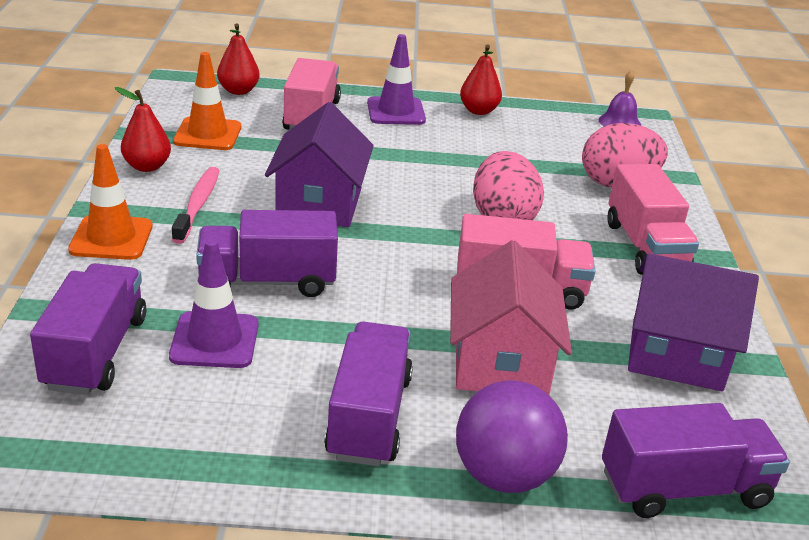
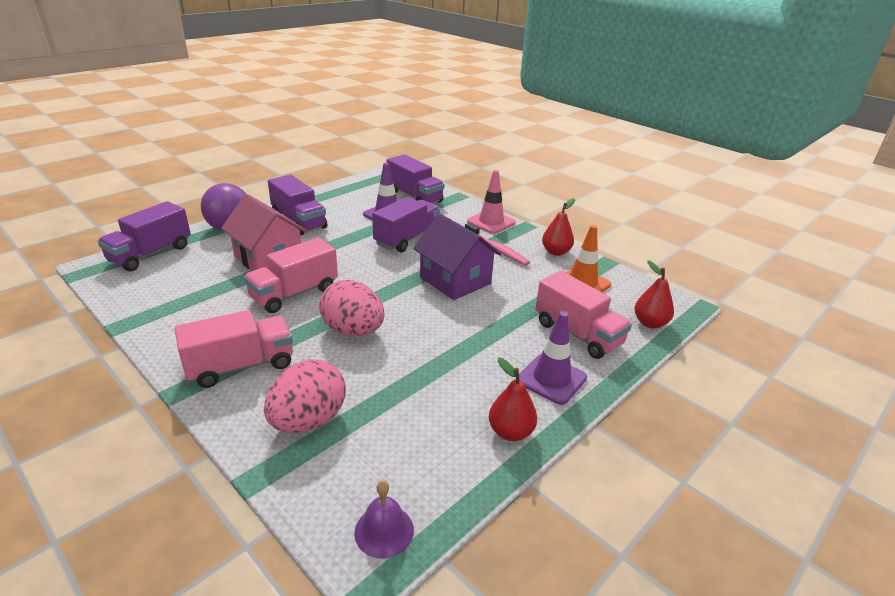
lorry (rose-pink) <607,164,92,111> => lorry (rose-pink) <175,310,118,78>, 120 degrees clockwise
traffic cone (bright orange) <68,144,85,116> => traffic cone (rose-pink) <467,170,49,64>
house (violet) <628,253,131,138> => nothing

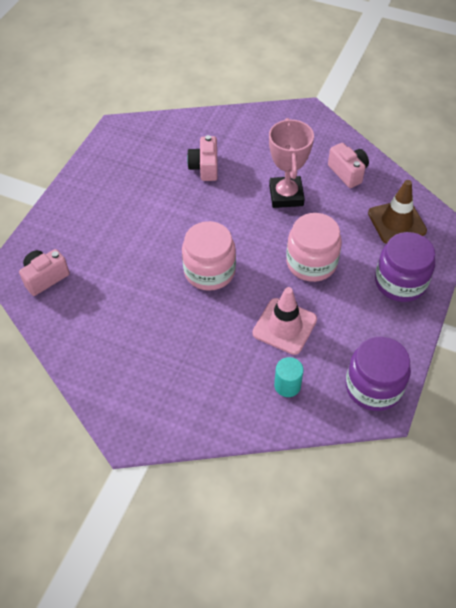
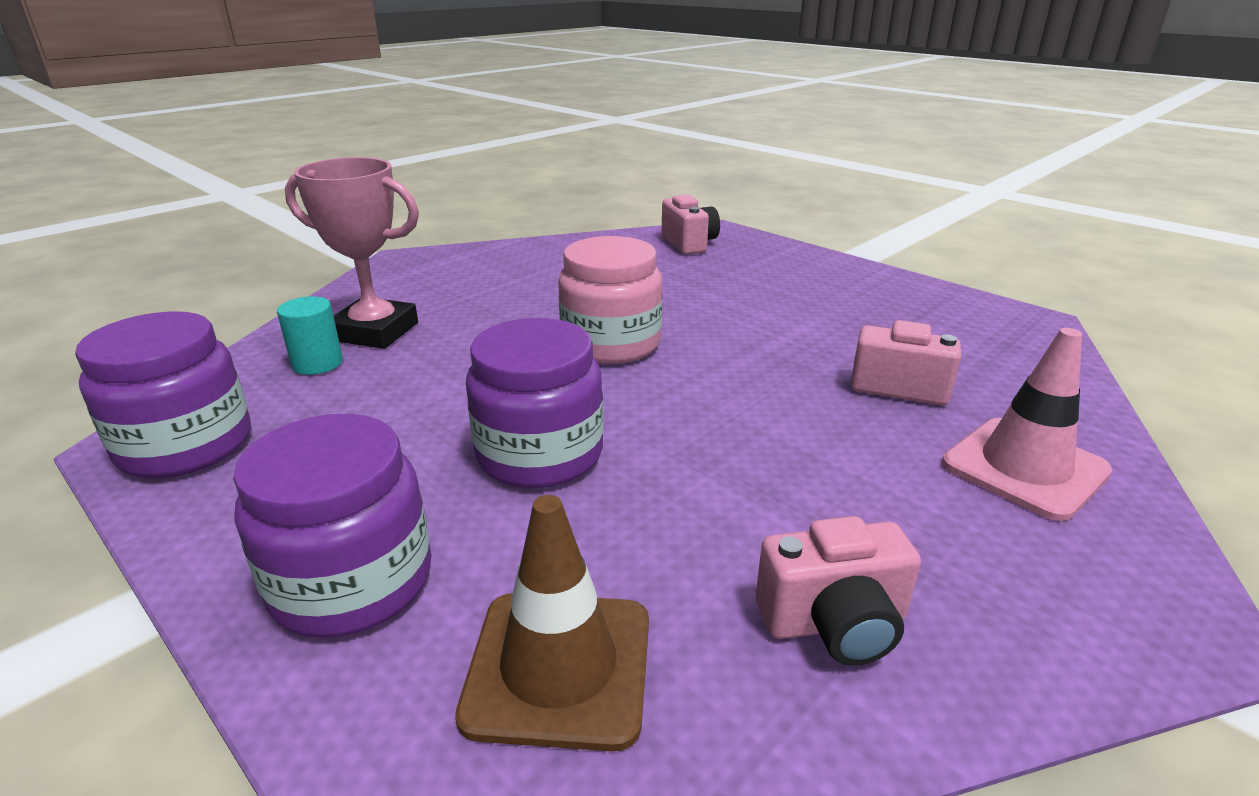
prize cup (rose-pink) <269,118,45,90> => prize cup (rose-pink) <285,157,134,192>, moved
jar (rose-pink) <286,213,56,69> => jar (violet) <466,318,137,170>
traffic cone (rose-pink) <252,287,65,68> => traffic cone (rose-pink) <942,328,171,193>, moved

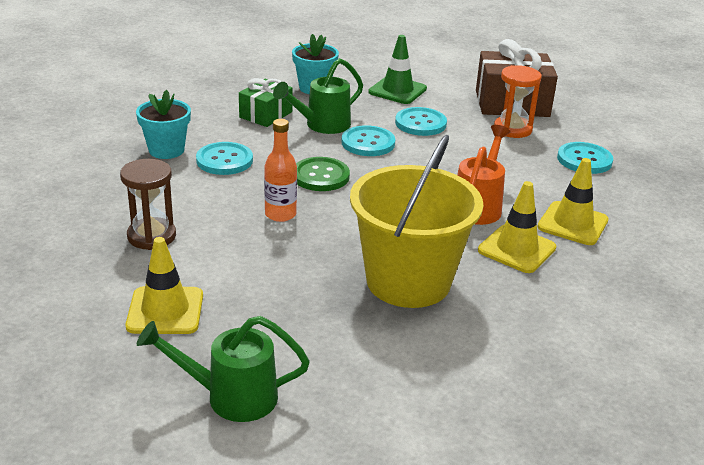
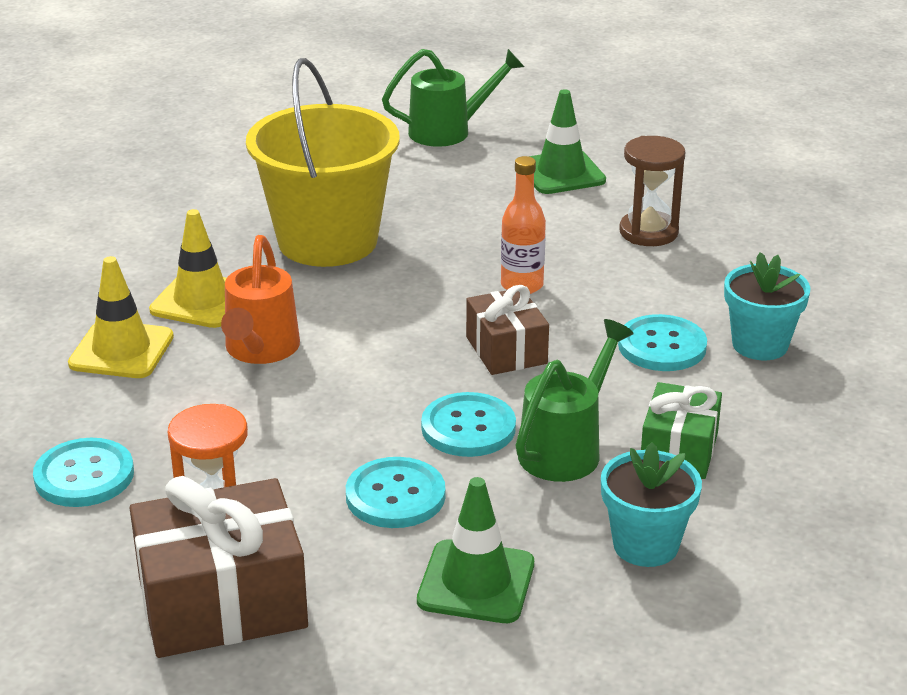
sewing button (emerald) <296,157,54,34> => wrapped gift (brown) <466,285,83,90>
traffic cone (yellow) <126,237,77,97> => traffic cone (emerald) <528,89,78,105>

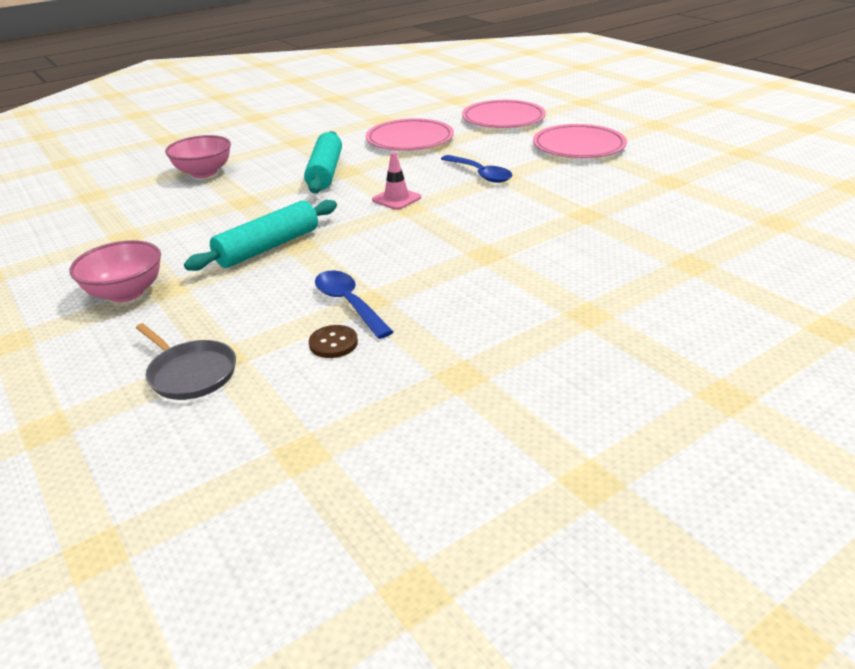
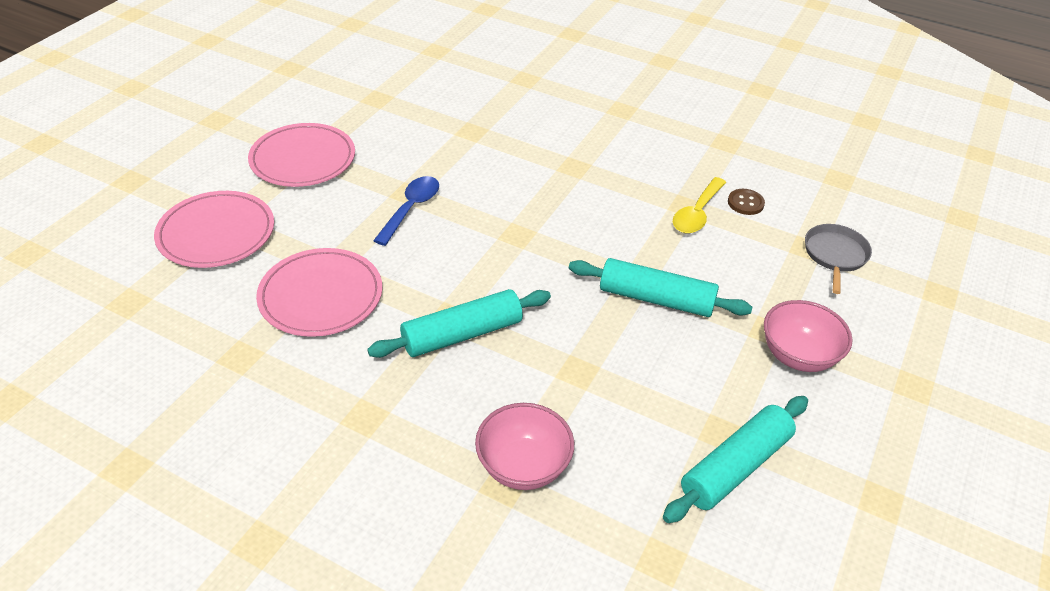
nothing => pastry roller (turquoise) <663,396,145,127>
tablespoon (royal blue) <315,271,78,68> => tablespoon (yellow) <673,177,53,56>
traffic cone (rose-pink) <372,152,49,58> => nothing

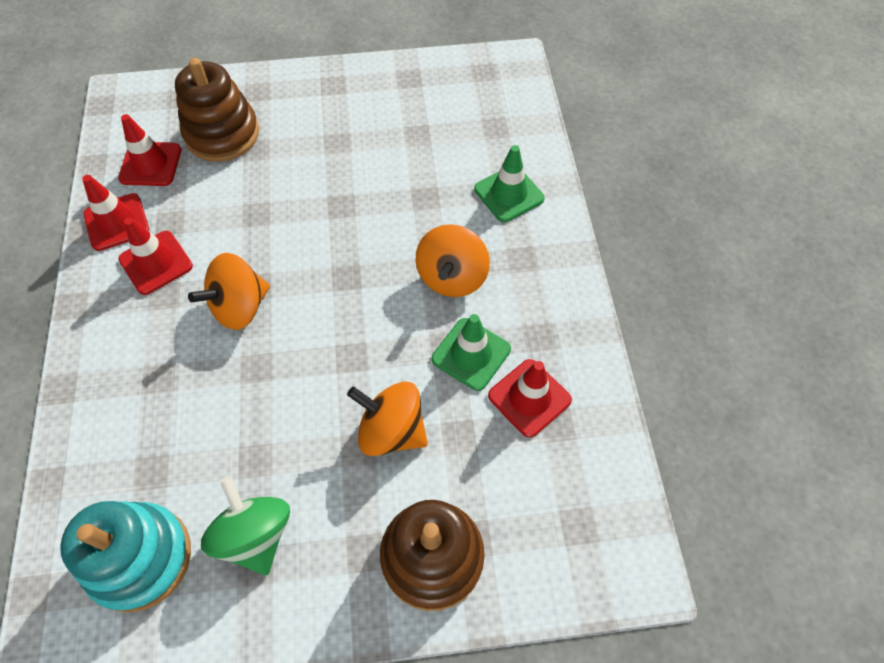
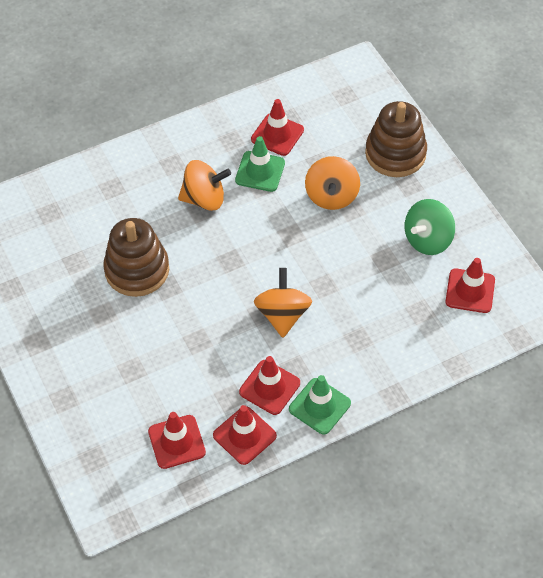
ring stacker (brown) <175,58,84,104> => ring stacker (brown) <103,218,66,79>, moved
whirligig (bright orange) <188,253,82,77> => whirligig (bright orange) <254,268,58,70>, 120 degrees counterclockwise
traffic cone (emerald) <474,145,71,77> => traffic cone (emerald) <289,375,62,60>, moved
ring stacker (turquoise) <60,501,131,112> => traffic cone (red) <445,258,50,55>

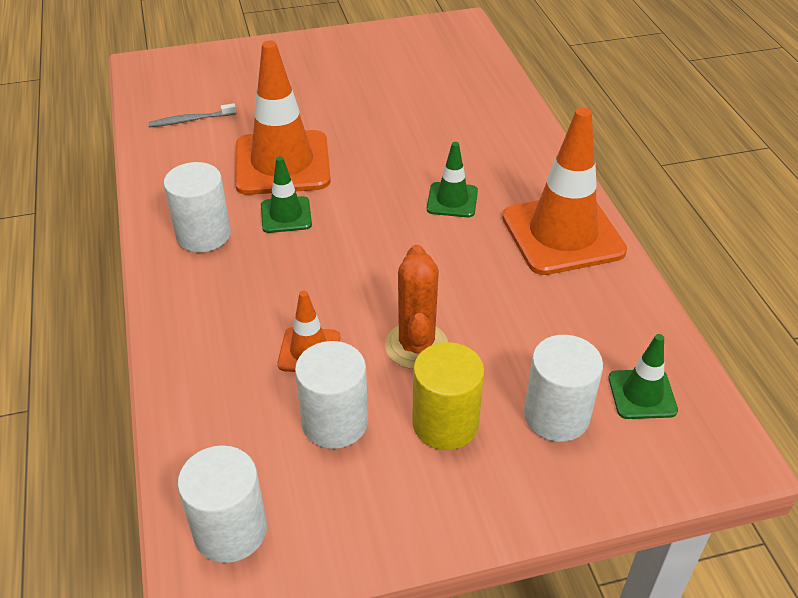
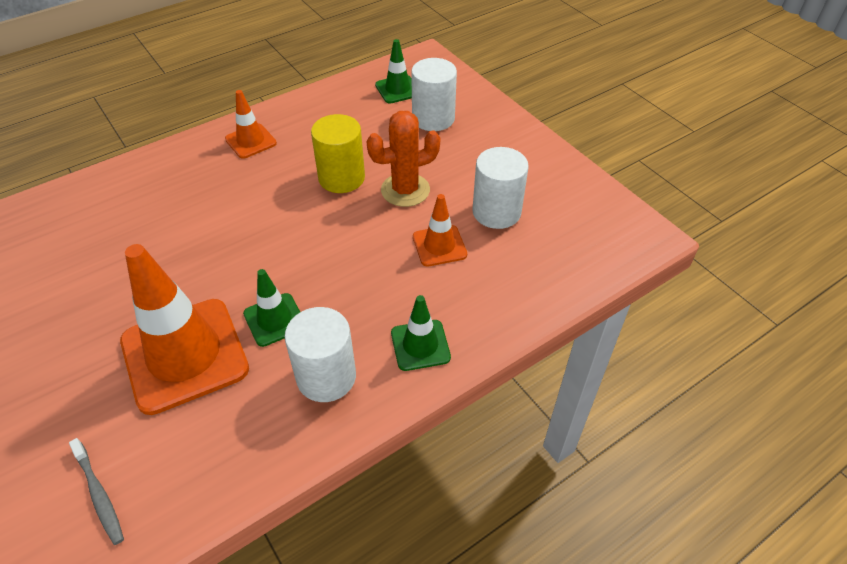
traffic cone (bright orange) <502,107,125,168> => traffic cone (bright orange) <225,90,52,69>, x0.50
cylinder shape (yellow) <412,342,72,108> => cylinder shape (yellow) <311,114,54,79>, moved
traffic cone (emerald) <427,142,51,75> => traffic cone (emerald) <391,295,60,76>, moved
cylinder shape (white) <178,445,89,118> => nothing

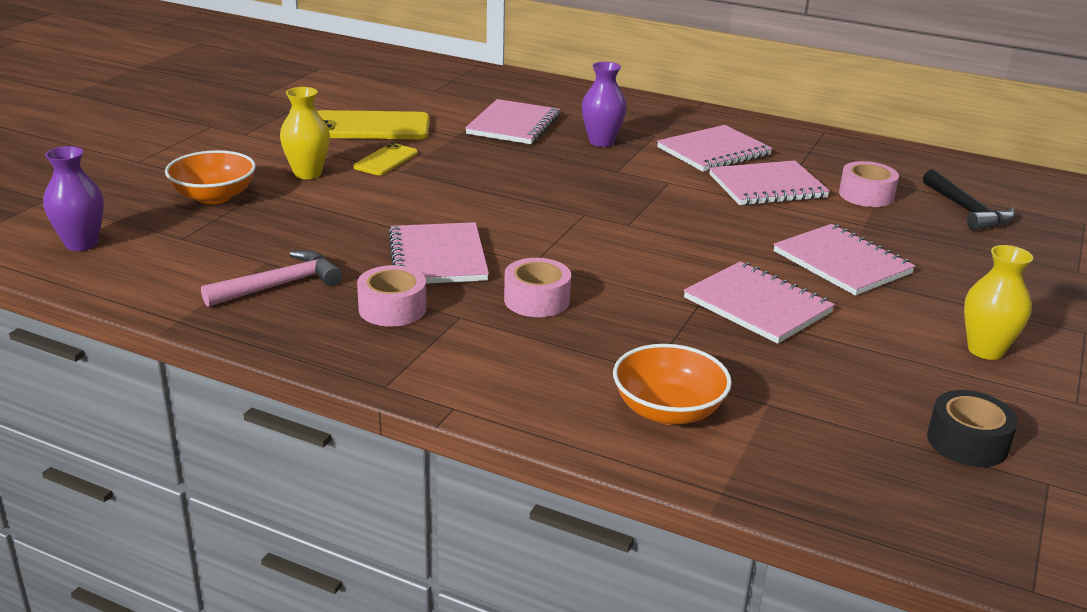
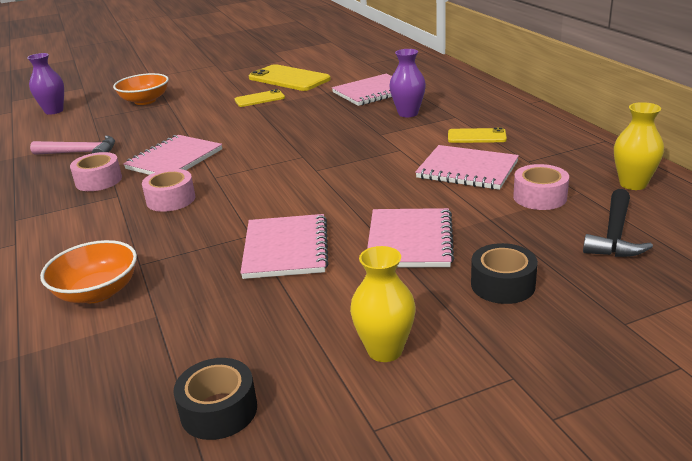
notepad (rose-pink) <657,125,116,47> => mobile phone (yellow) <448,128,59,15>
nothing => sticky tape (black) <471,243,67,61>
vase (yellow) <280,87,50,92> => vase (yellow) <614,102,50,88>, moved

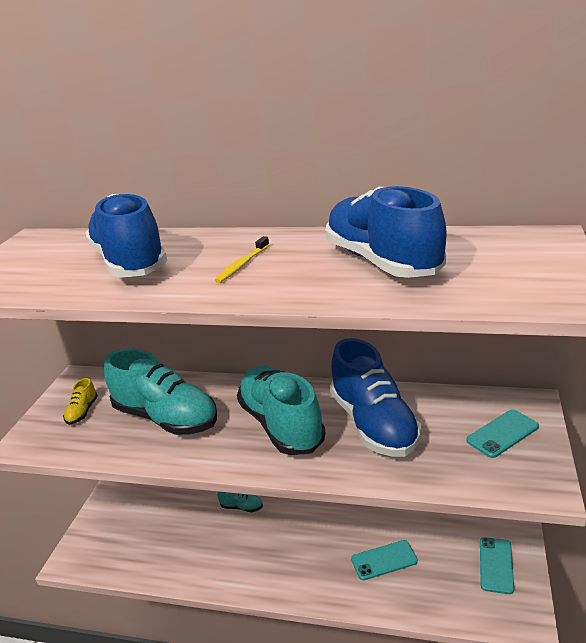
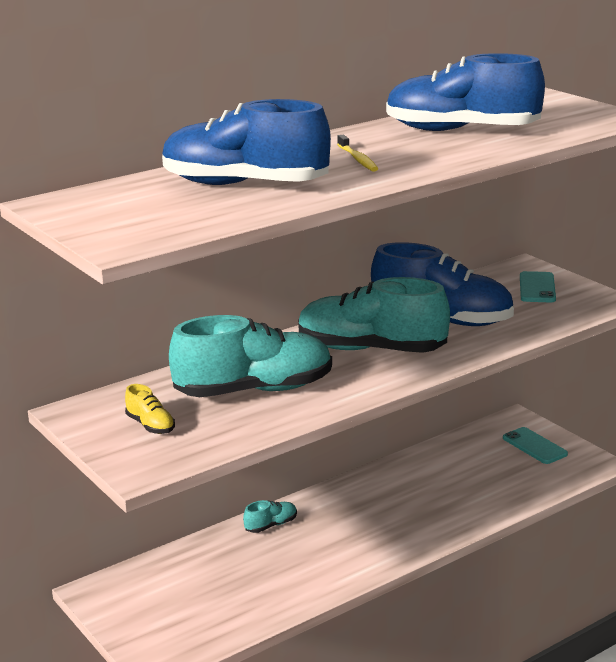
mobile phone (turquoise) <351,540,67,40> => nothing

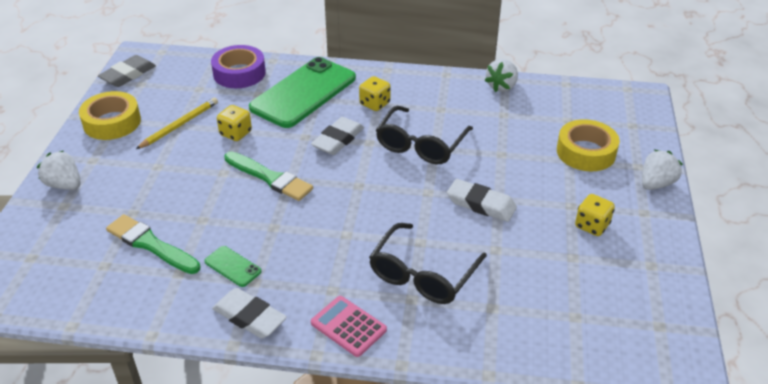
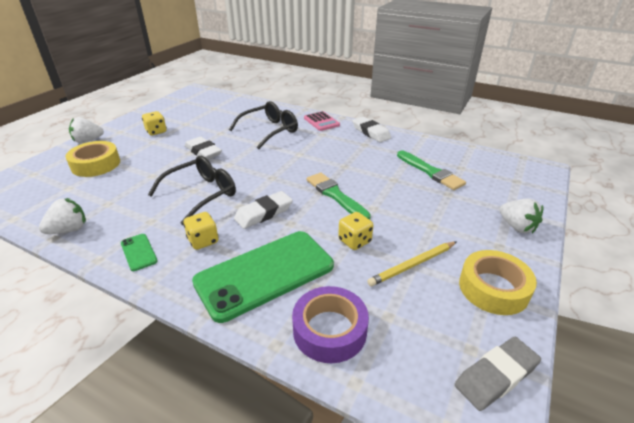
mobile phone (emerald) <204,246,57,41> => mobile phone (emerald) <121,234,37,37>, moved

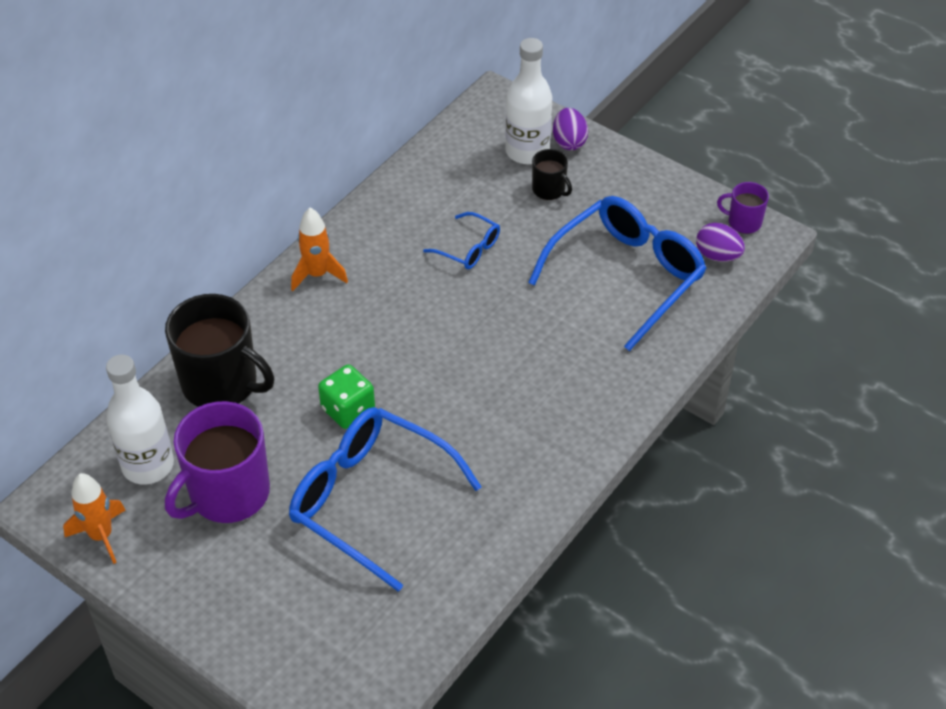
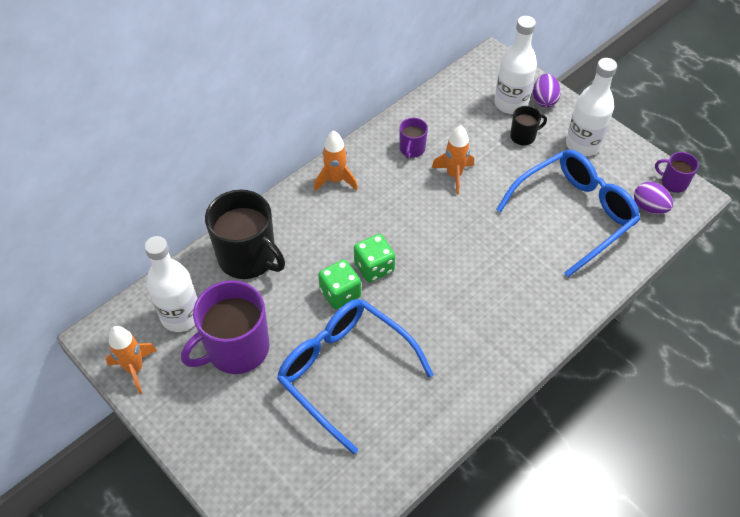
nothing => game die (emerald) <354,234,41,48>
nothing => mug (violet) <399,118,29,41>
spectacles (royal blue) <423,212,77,57> => rocket (bright orange) <432,125,42,70>
mug (black) <532,149,40,51> => mug (black) <510,106,37,40>, 75 degrees counterclockwise
nothing => bottle (white) <566,58,51,98>

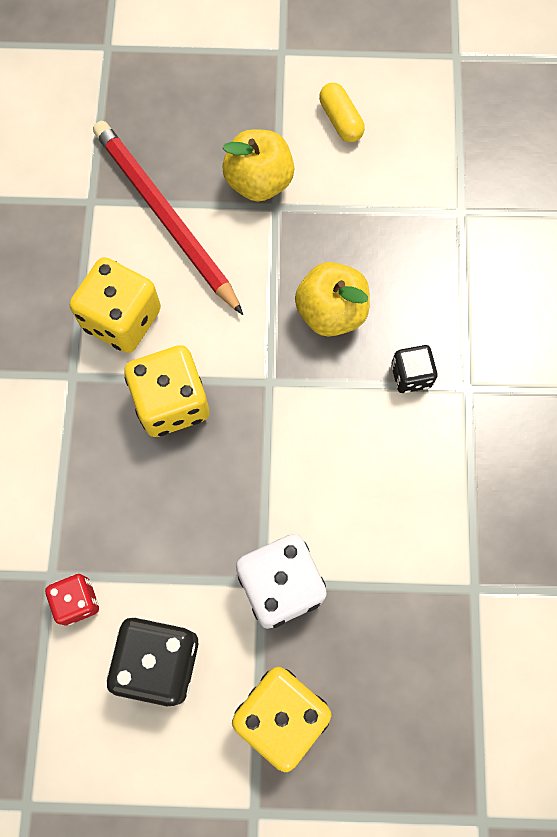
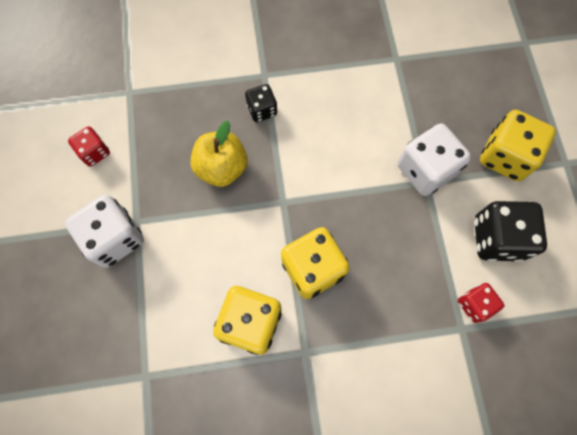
apple (yellow) <222,129,72,73> => game die (white) <65,195,79,73>
nothing => game die (red) <68,126,42,41>
lead pencil (red) <93,121,150,194> => nothing
pill (yellow) <319,83,46,59> => nothing

